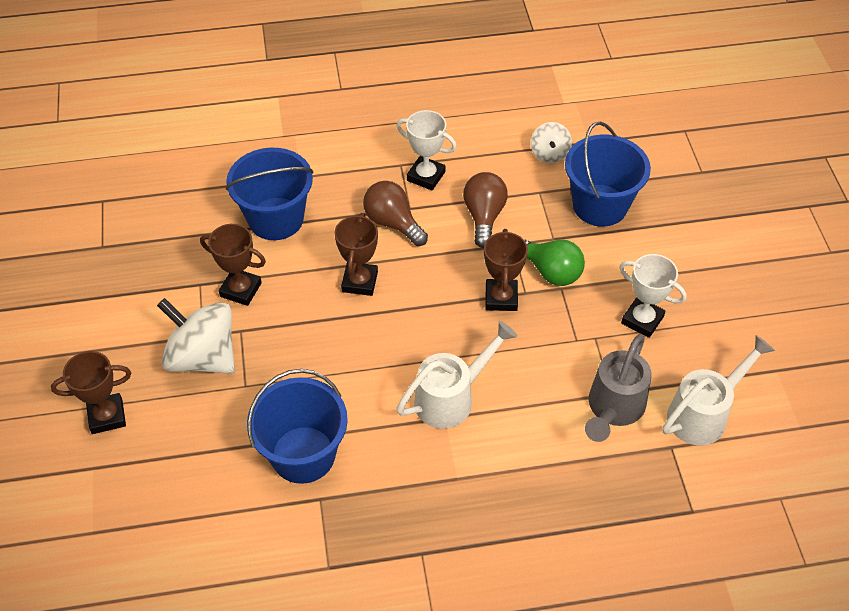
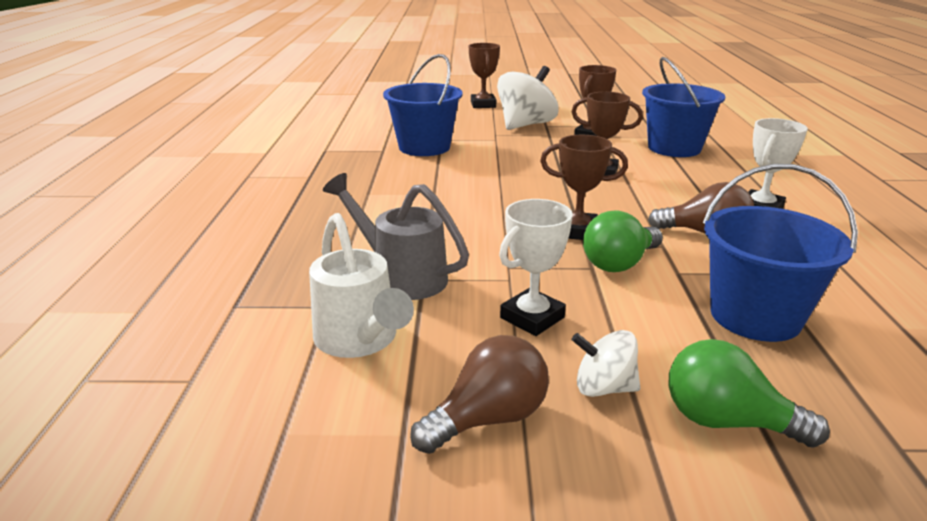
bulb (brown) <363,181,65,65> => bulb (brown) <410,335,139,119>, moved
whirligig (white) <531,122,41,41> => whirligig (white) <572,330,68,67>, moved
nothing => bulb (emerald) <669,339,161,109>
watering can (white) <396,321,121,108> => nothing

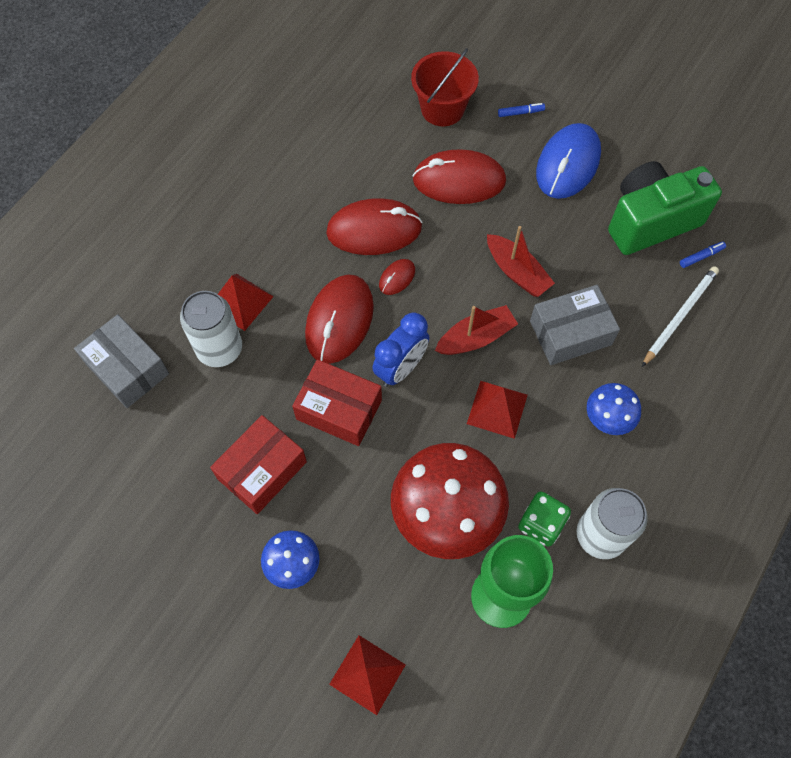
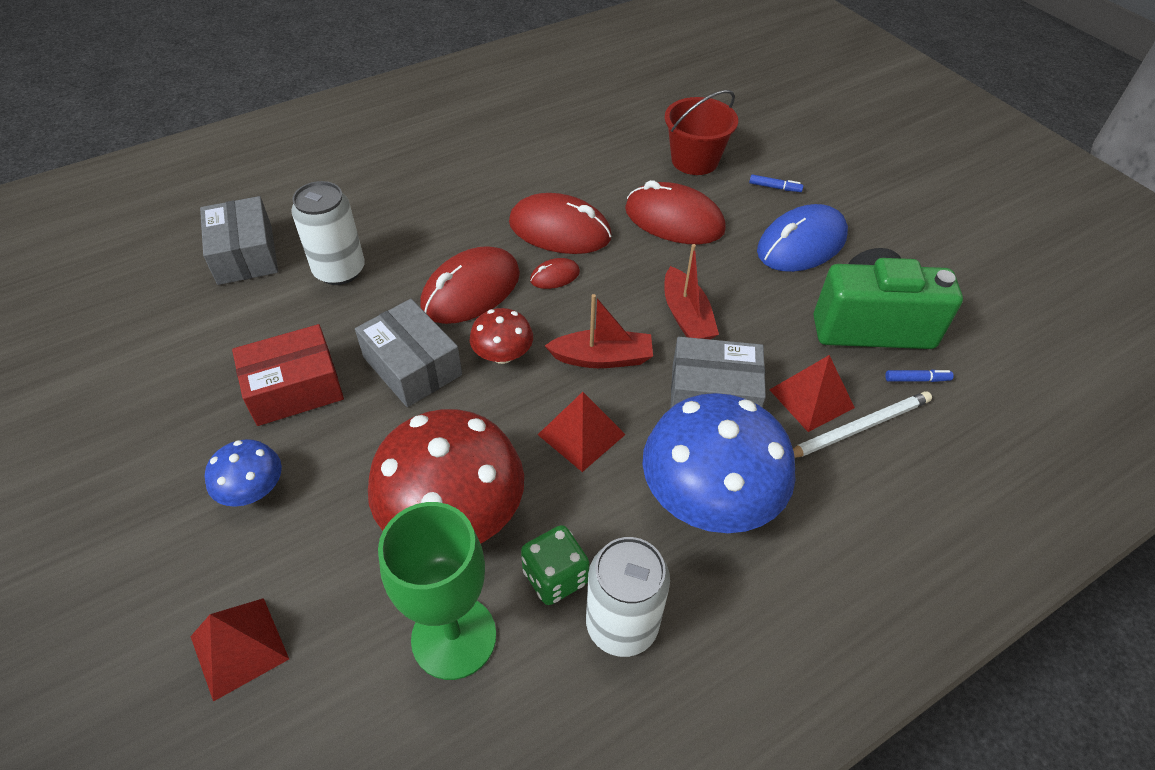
parcel (red) <292,359,90,87> => parcel (grey) <355,299,107,108>
clock (royal blue) <372,312,57,75> => mushroom (red) <470,308,63,56>
mushroom (royal blue) <587,383,54,52> => mushroom (royal blue) <642,393,154,140>, x2.02
pyramid shape (red) <218,274,56,57> => pyramid shape (red) <769,355,86,77>, moved

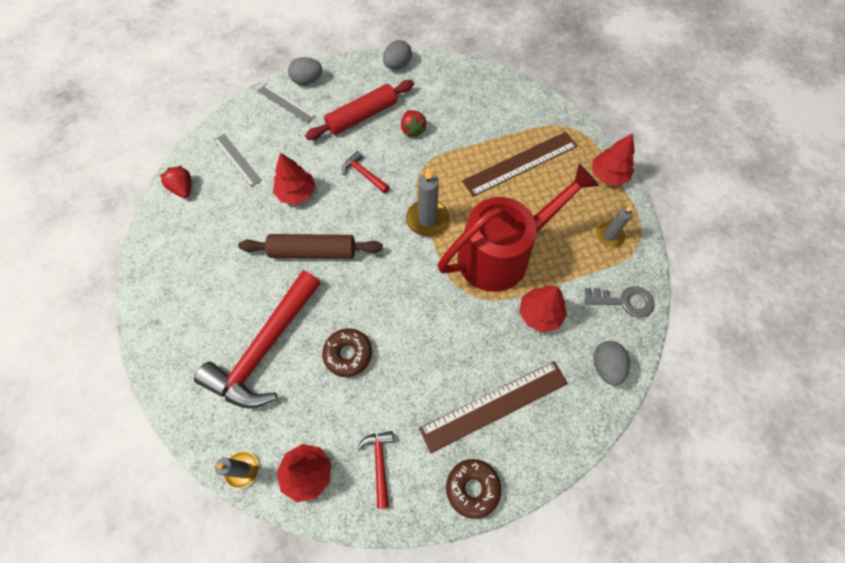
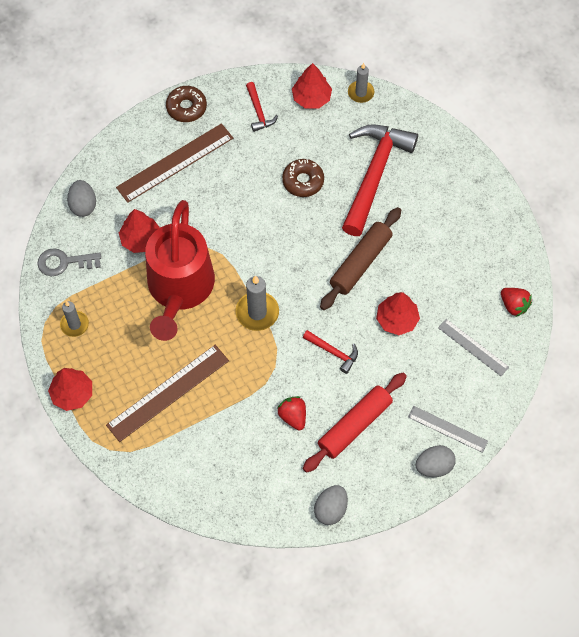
watering can (red) <438,164,161,128> => watering can (red) <145,200,70,141>, 45 degrees counterclockwise
pastry roller (brown) <238,234,145,25> => pastry roller (brown) <320,207,81,103>, 45 degrees counterclockwise

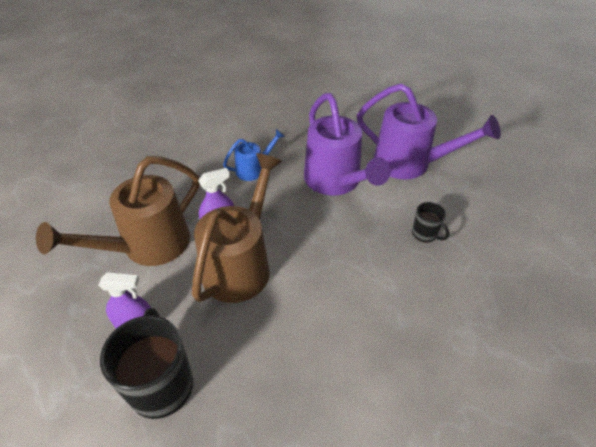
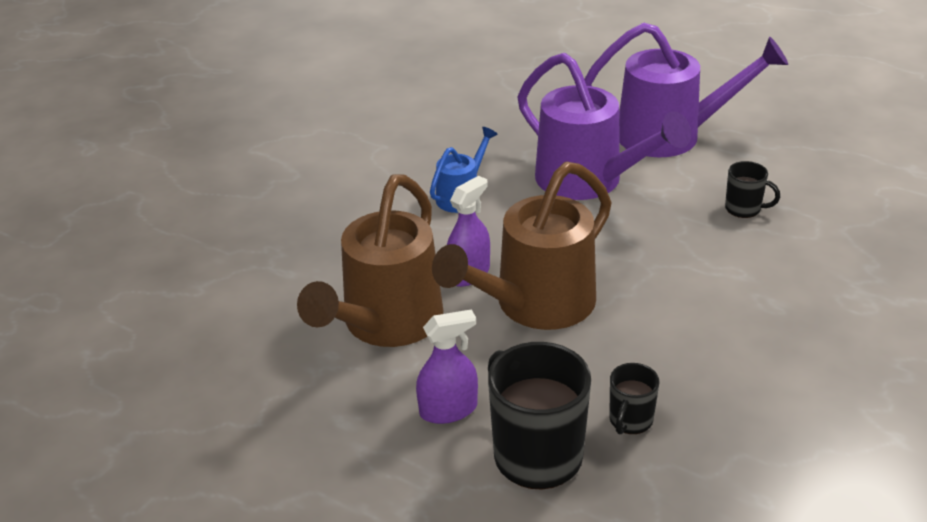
watering can (brown) <192,153,90,150> => watering can (brown) <432,162,180,168>, 135 degrees counterclockwise
nothing => mug (black) <609,363,50,71>

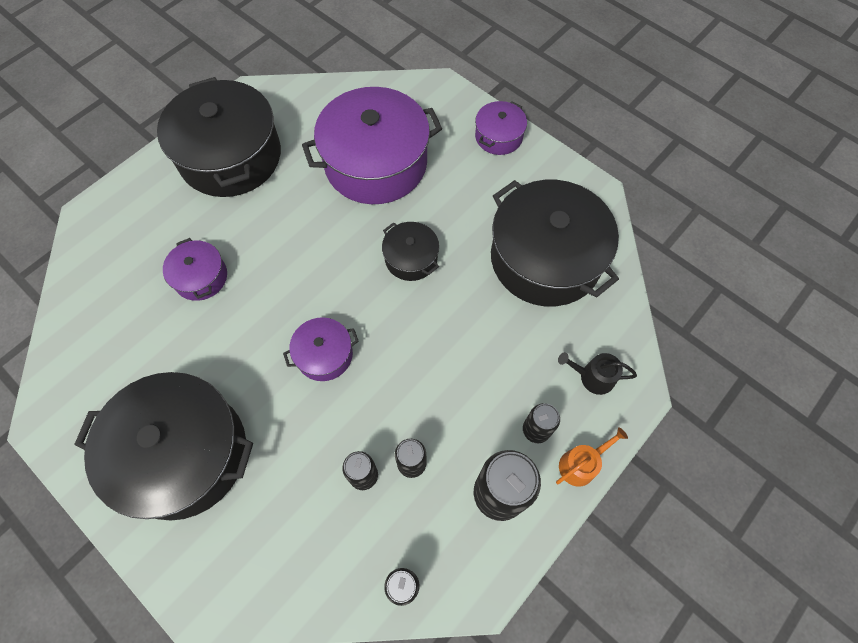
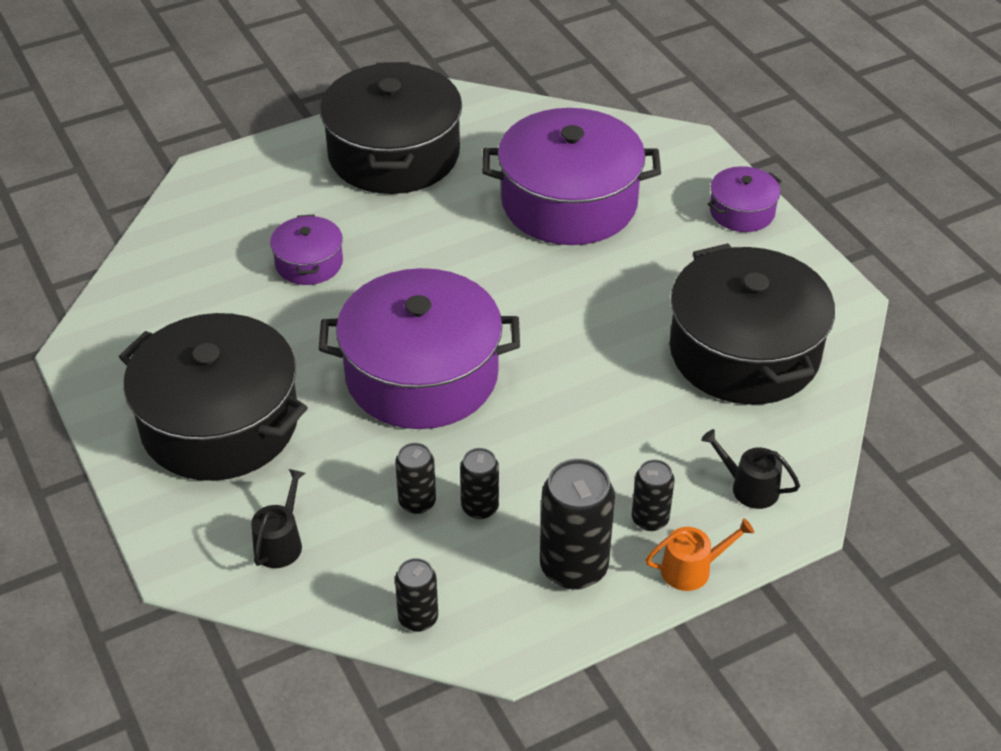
nothing => watering can (black) <251,469,54,99>
stockpot (violet) <283,317,76,64> => stockpot (violet) <319,268,201,161>, x2.10
stockpot (black) <382,222,57,59> => nothing

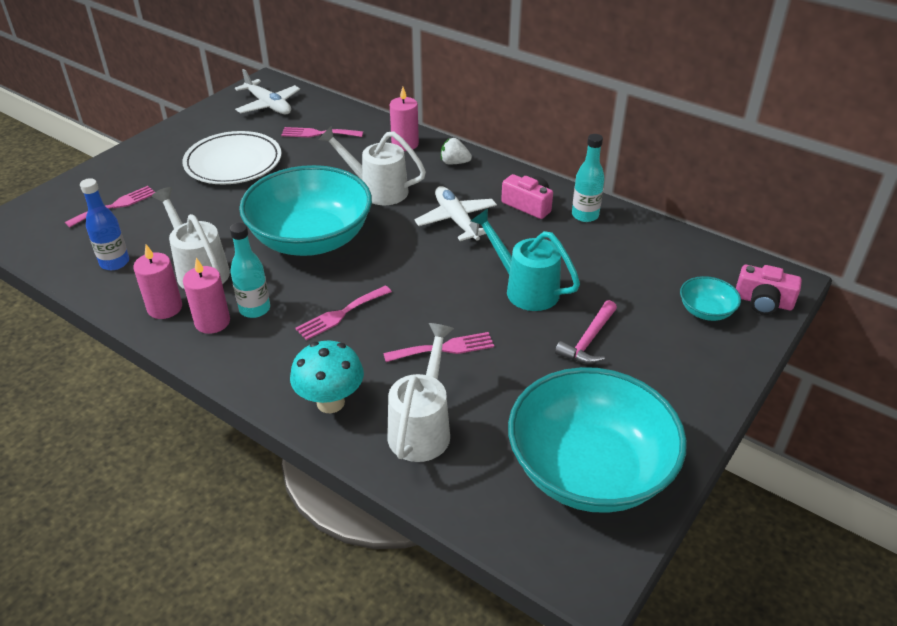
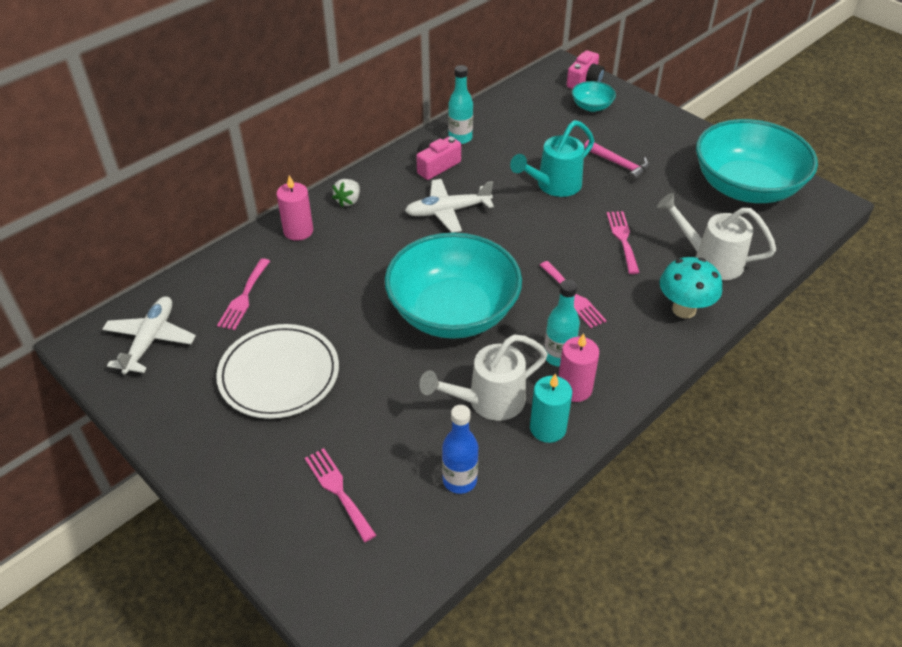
plane (white) <235,69,65,45> => plane (white) <102,296,94,79>, 45 degrees counterclockwise
wax candle (rose-pink) <133,244,49,75> => wax candle (turquoise) <530,373,42,70>
watering can (white) <318,126,108,79> => nothing

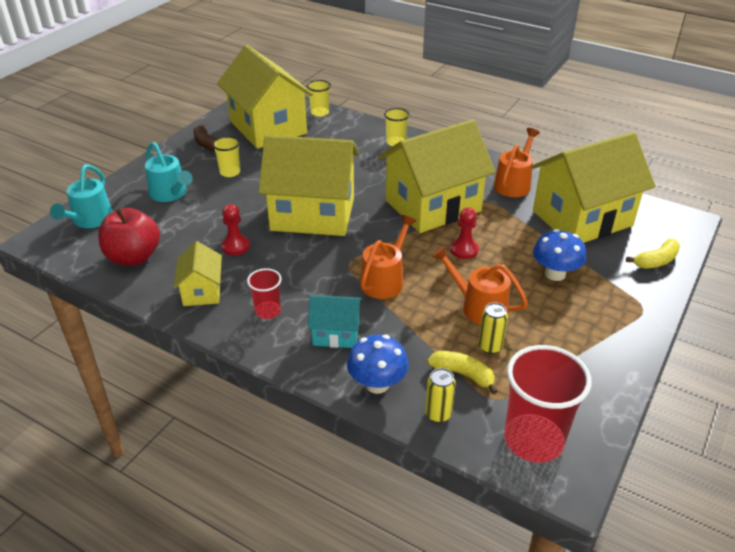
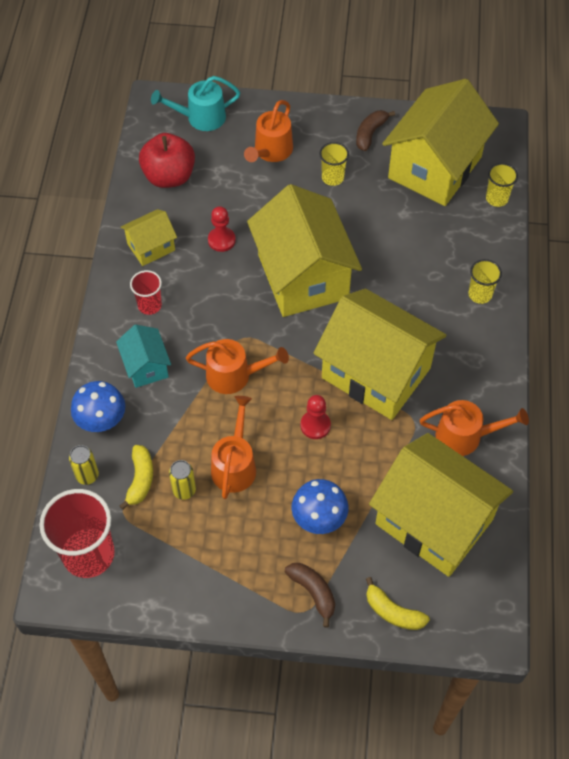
watering can (turquoise) <145,142,48,60> => watering can (bright orange) <244,100,49,62>
nothing => banana (brown) <285,563,50,65>

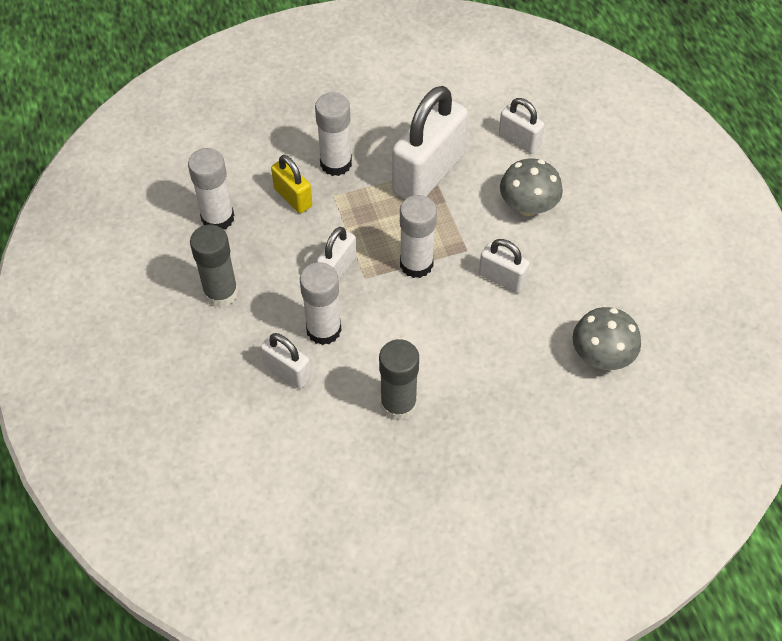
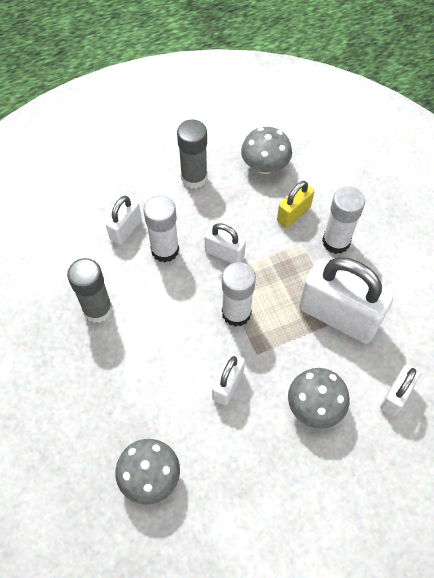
stick of glue (white) <188,148,46,81> => mushroom (grey) <241,127,51,47>

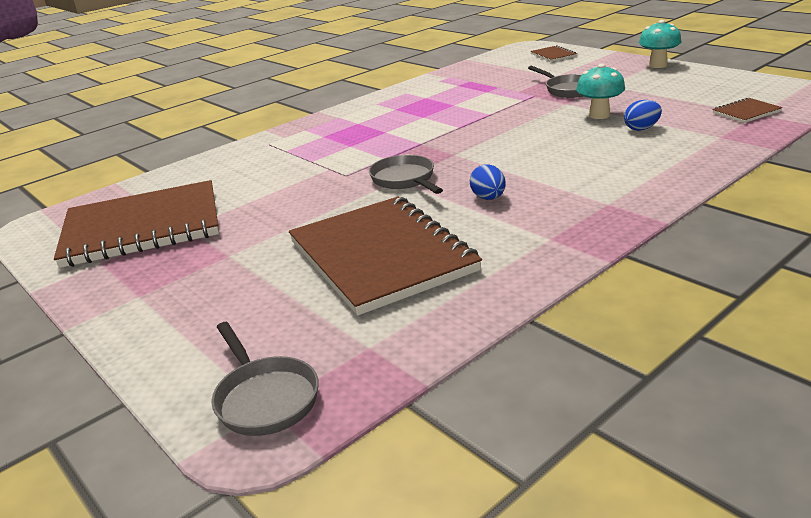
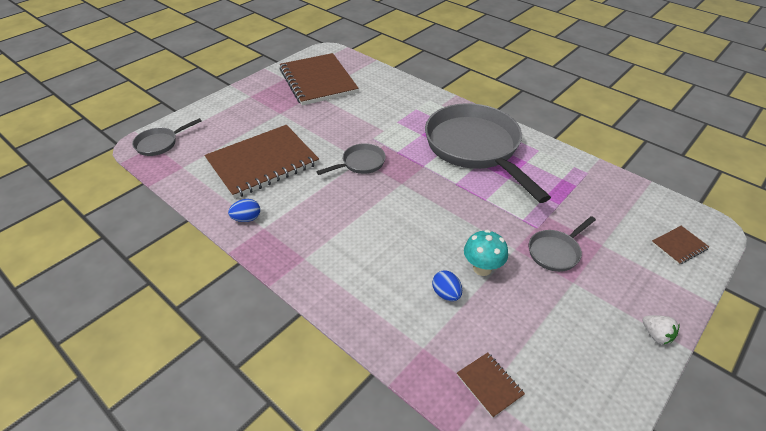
toy egg (royal blue) <470,164,36,36> => toy egg (royal blue) <228,199,32,23>, moved
nothing => frying pan (grey) <425,103,126,100>
mushroom (turquoise) <639,20,43,48> => strawberry (white) <642,315,38,30>

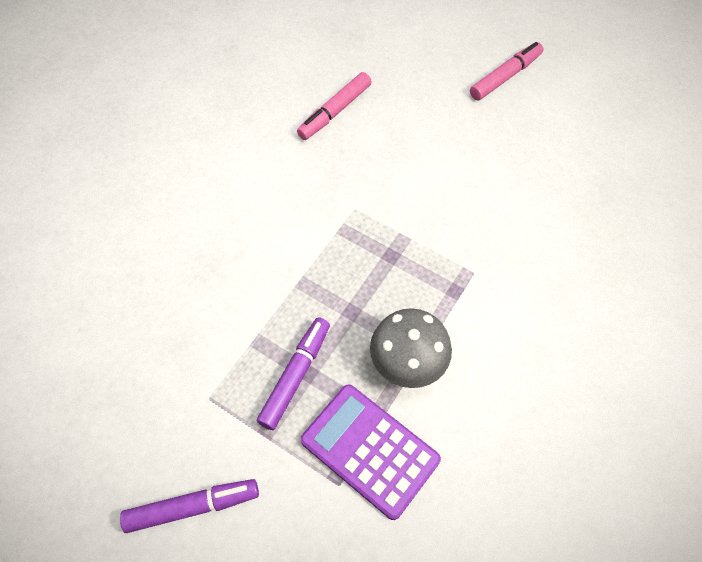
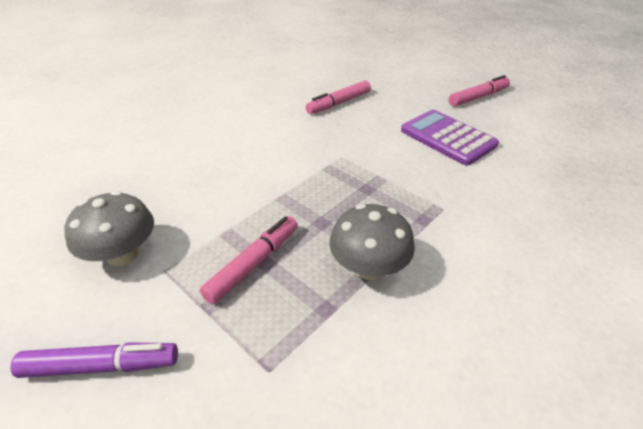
nothing => mushroom (grey) <64,191,90,75>
marker (violet) <257,317,73,113> => marker (rose-pink) <200,216,98,88>
adding machine (violet) <301,384,140,136> => adding machine (violet) <401,110,98,55>, moved

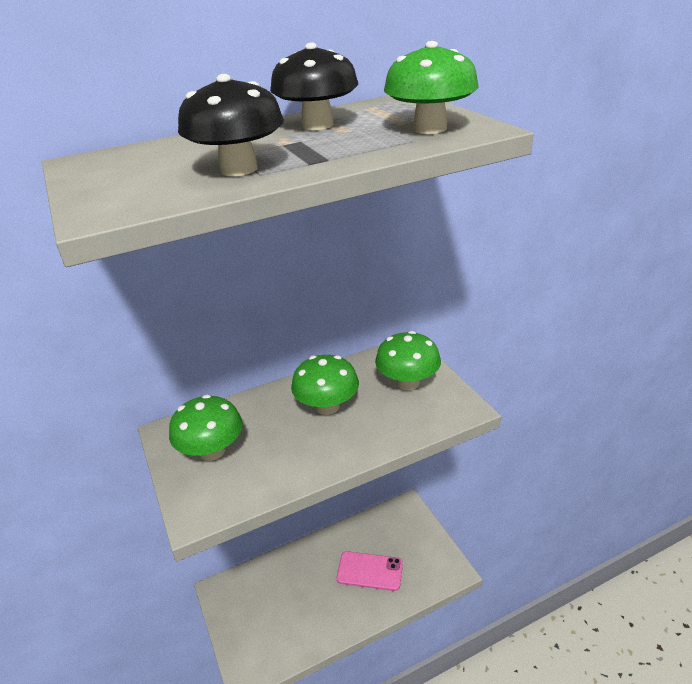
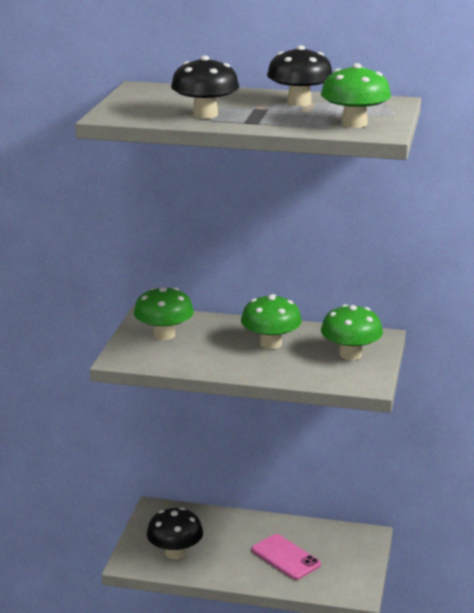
nothing => mushroom (black) <147,507,56,52>

